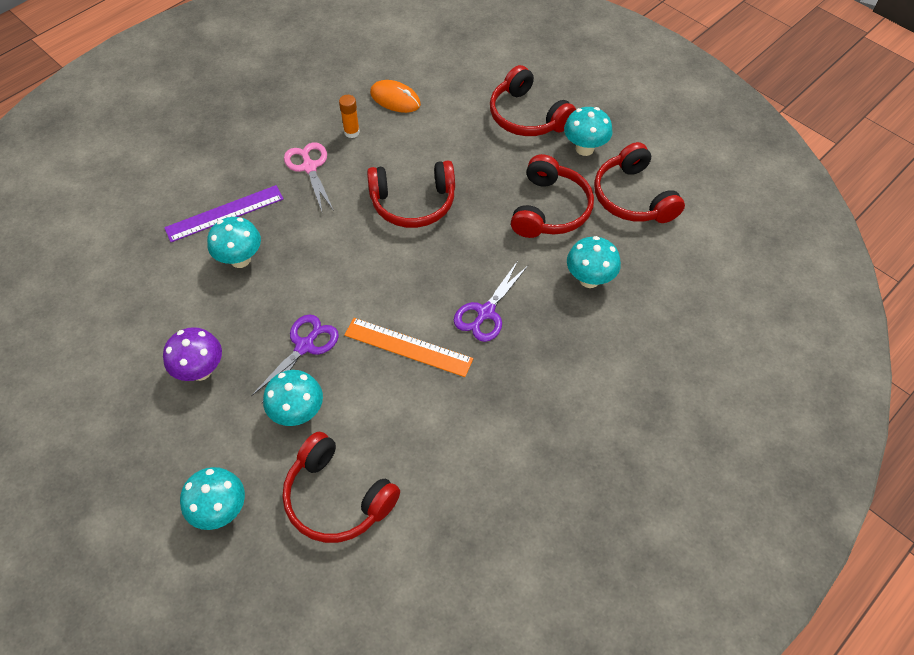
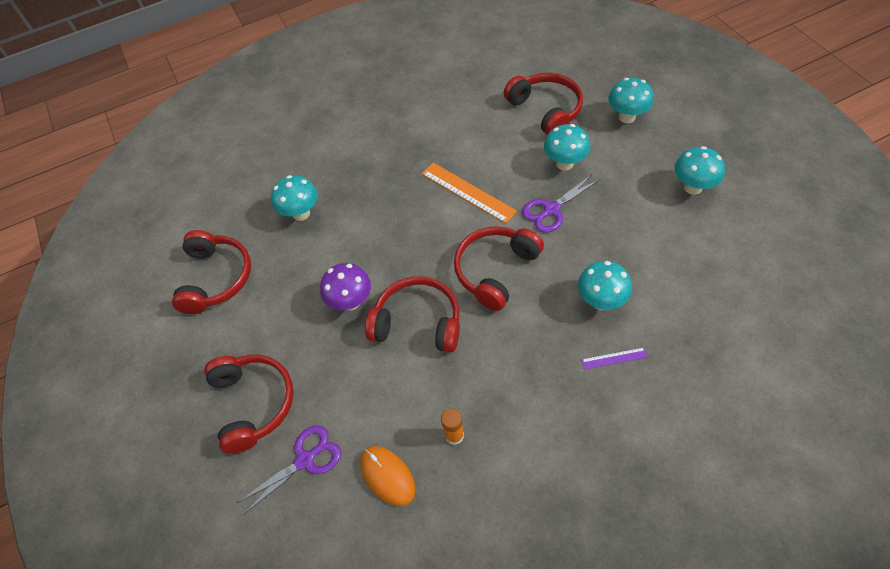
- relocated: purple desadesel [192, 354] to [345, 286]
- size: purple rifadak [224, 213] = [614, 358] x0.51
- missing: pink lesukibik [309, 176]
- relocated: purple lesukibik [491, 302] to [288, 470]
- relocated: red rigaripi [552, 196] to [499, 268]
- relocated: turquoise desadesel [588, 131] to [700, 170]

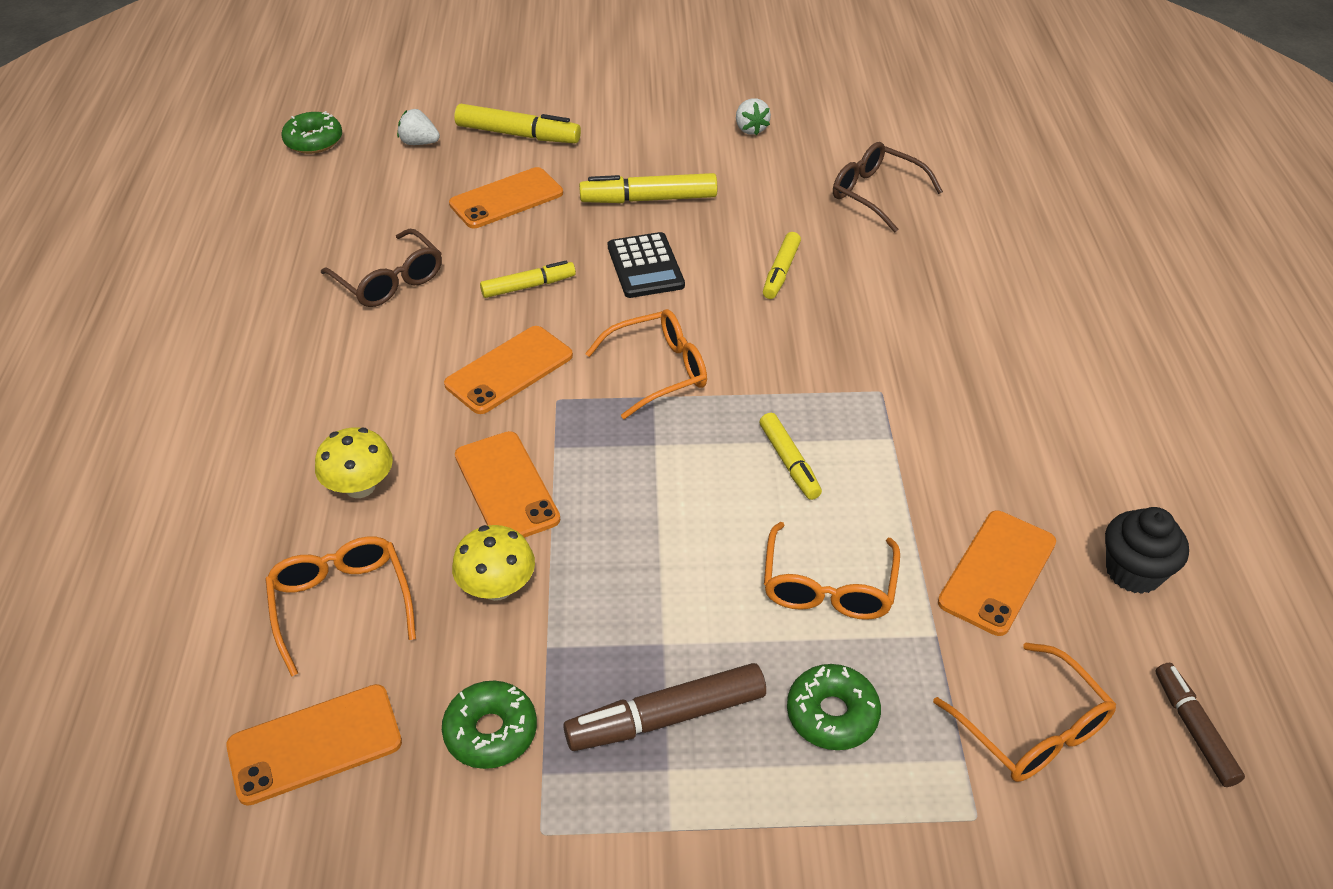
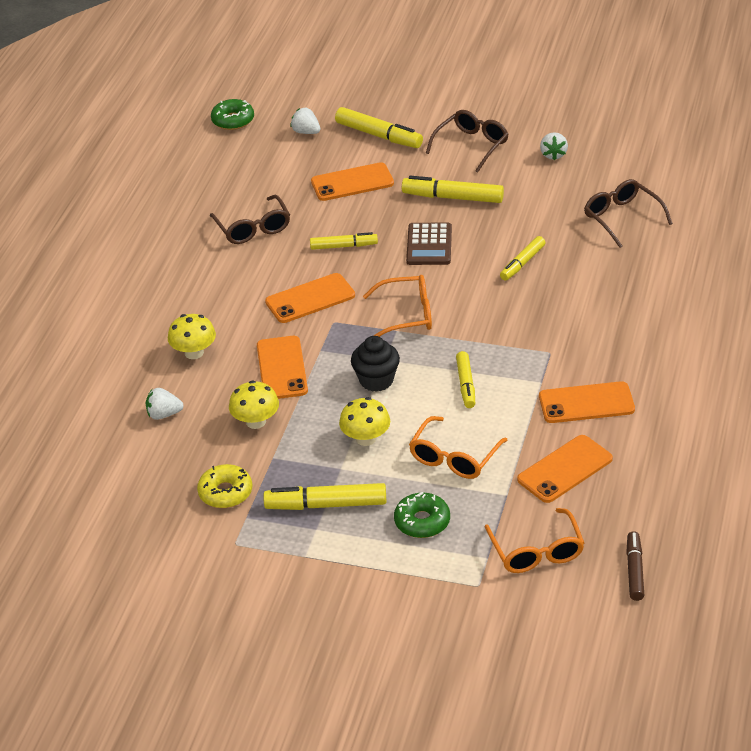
- relocated: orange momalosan [314, 745] to [587, 402]
- exchanged: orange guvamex [340, 607] to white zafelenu [164, 404]
- colour: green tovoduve [489, 725] to yellow tovoduve [224, 486]
- colour: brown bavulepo [664, 707] to yellow bavulepo [324, 496]
- colour: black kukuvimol [646, 265] to brown kukuvimol [429, 243]
- relocated: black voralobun [1147, 550] to [375, 364]
- appeared: yellow desadesel [364, 421]
- appeared: brown guvamex [467, 141]

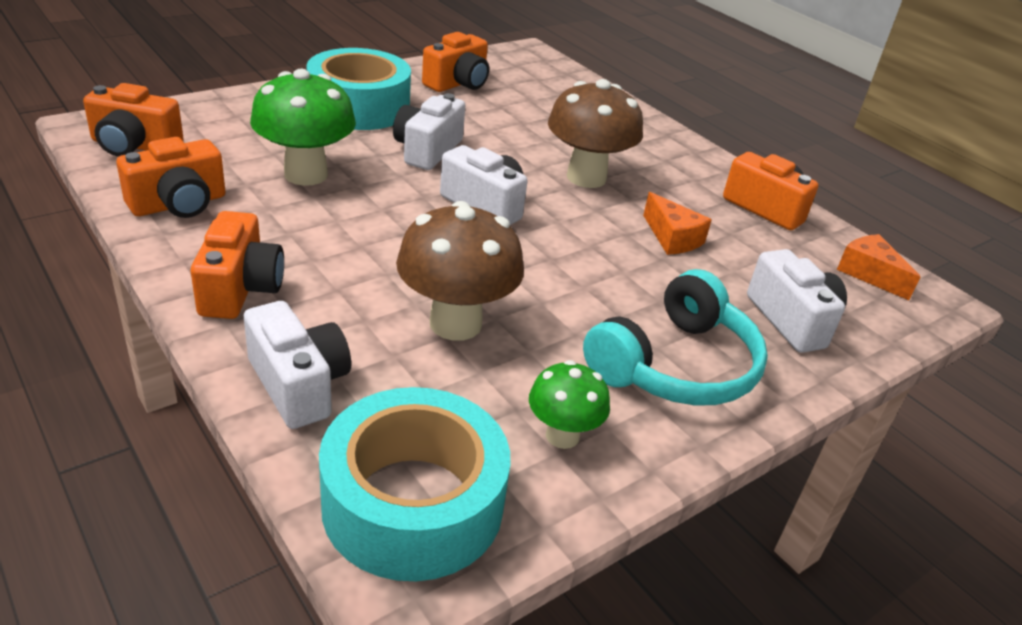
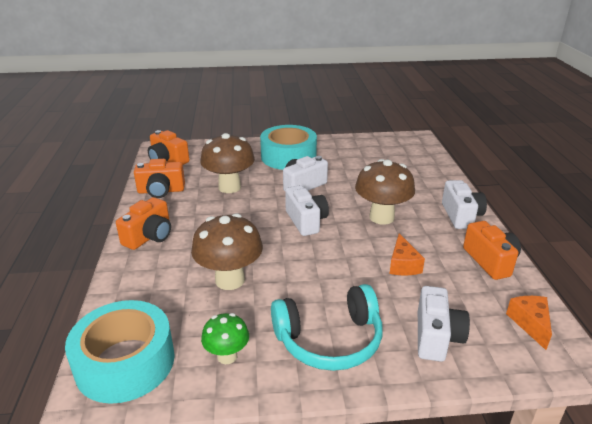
- relocated: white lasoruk [297, 365] to [464, 204]
- colour: green desadesel [303, 127] to brown desadesel [227, 163]
- missing: orange lasoruk [455, 62]

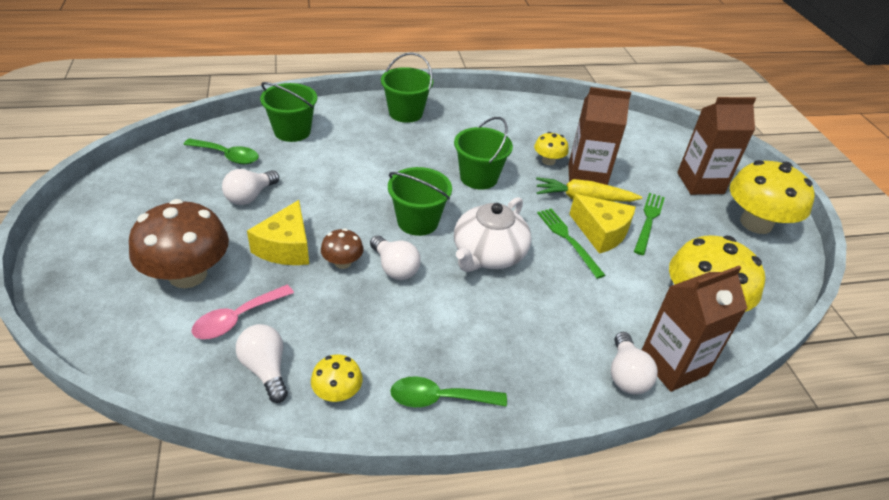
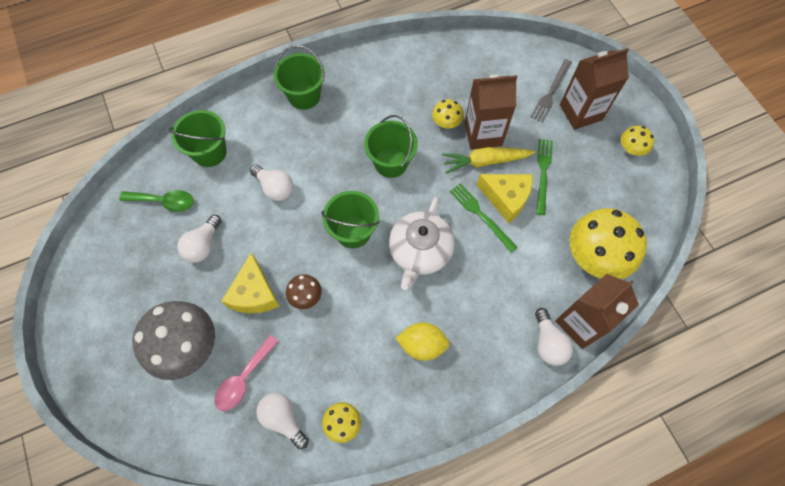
- colour: brown desadesel [179, 243] to grey desadesel [174, 340]
- relocated: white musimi [395, 257] to [271, 183]
- missing: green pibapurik [448, 391]
- size: yellow desadesel [772, 197] = [637, 141] x0.48
- appeared: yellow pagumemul [423, 341]
- appeared: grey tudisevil [551, 91]

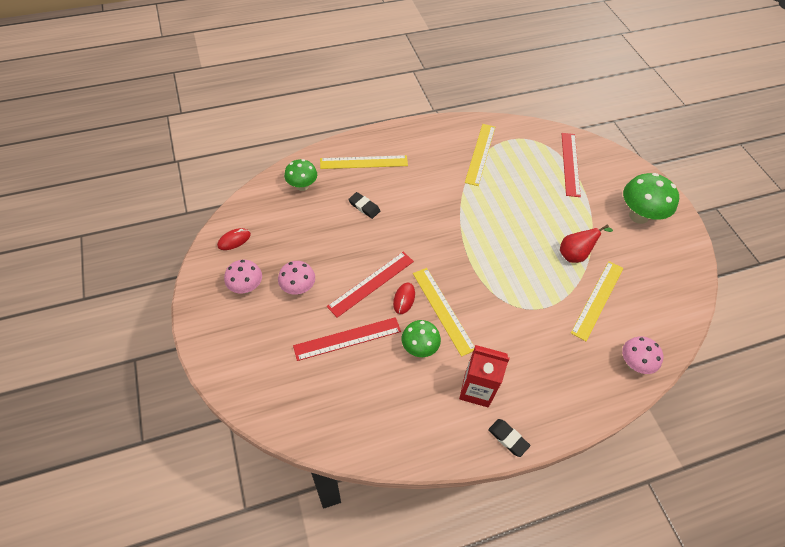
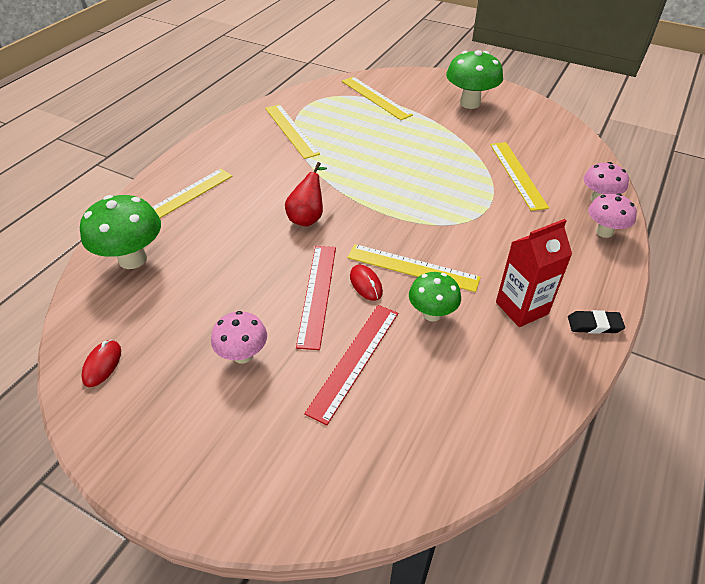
- relocated: pink desadesel [243, 277] to [612, 215]
- size: green desadesel [300, 175] = [120, 232] x1.59
- missing: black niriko [364, 205]
- relocated: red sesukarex [586, 243] to [306, 194]
- colour: red rifadak [571, 165] to yellow rifadak [377, 98]

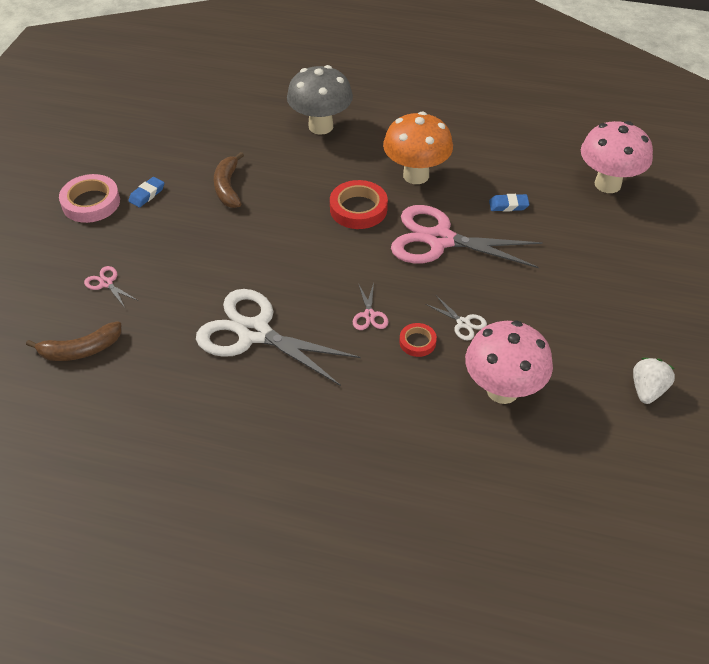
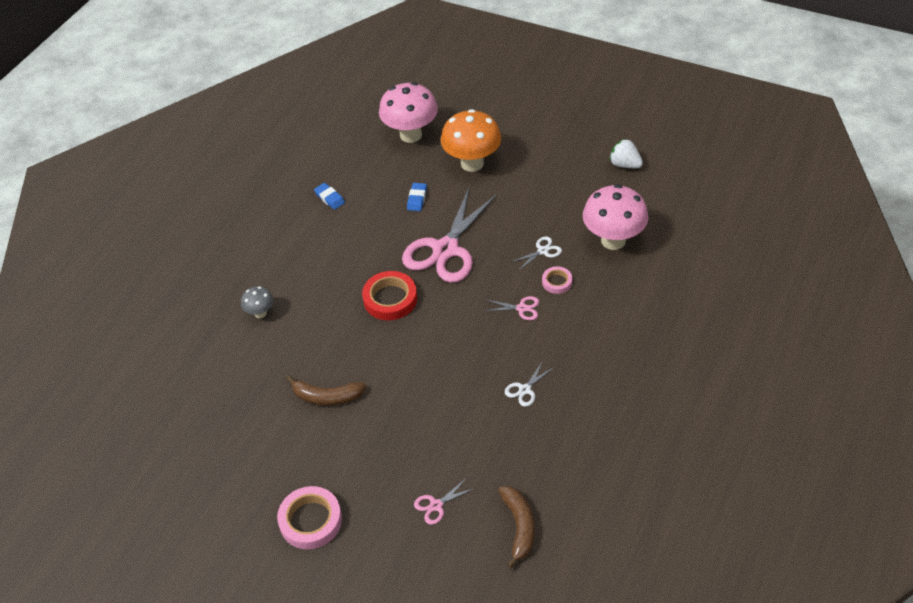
- relocated: blue niriko [146, 192] to [329, 196]
- size: white lesukibik [278, 337] = [529, 384] x0.40
- size: grey desadesel [320, 100] = [257, 302] x0.49
- relocated: orange desadesel [418, 148] to [471, 140]
- colour: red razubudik [418, 340] to pink razubudik [557, 280]

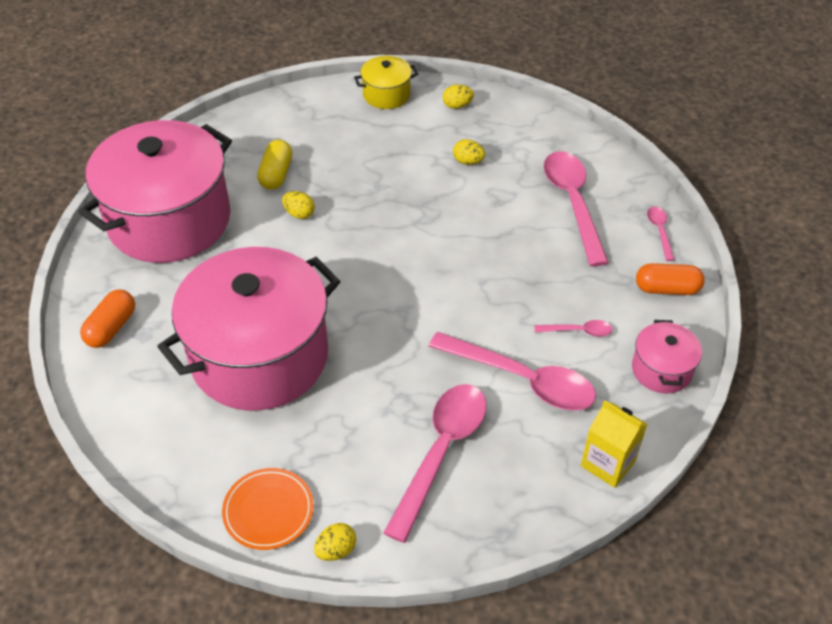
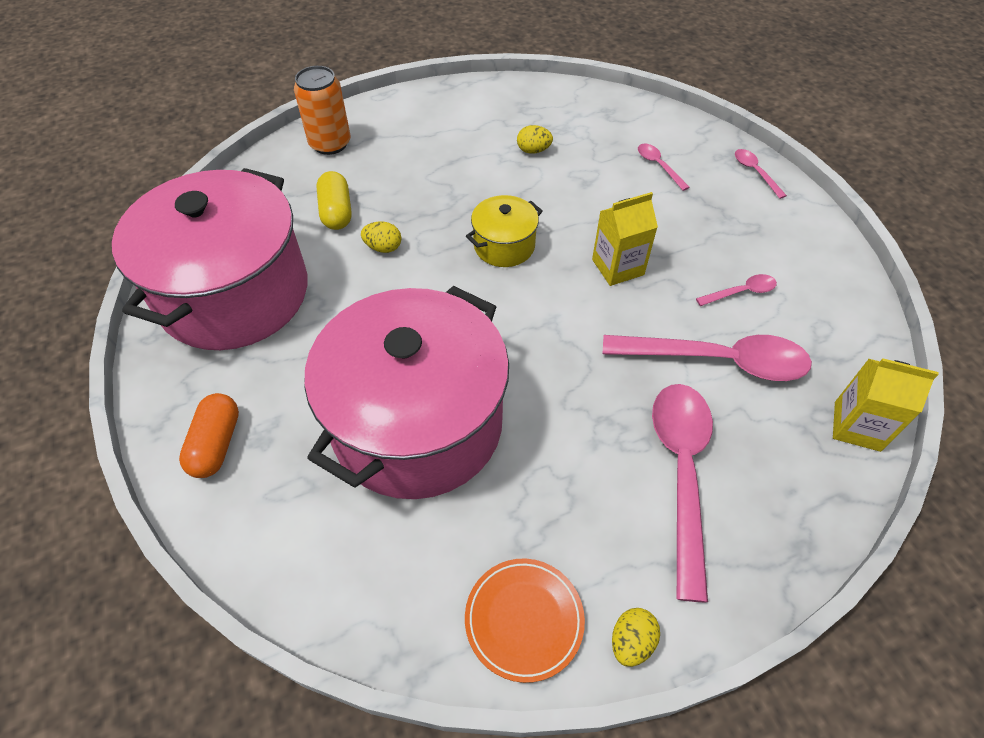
- relocated: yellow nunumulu [386, 82] to [504, 231]
- missing: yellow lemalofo [458, 97]
- size: pink pibapurik [576, 208] = [664, 167] x0.45
- missing: pink nunumulu [667, 357]
- missing: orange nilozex [670, 279]
- appeared: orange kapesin [322, 110]
- appeared: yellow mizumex [625, 239]

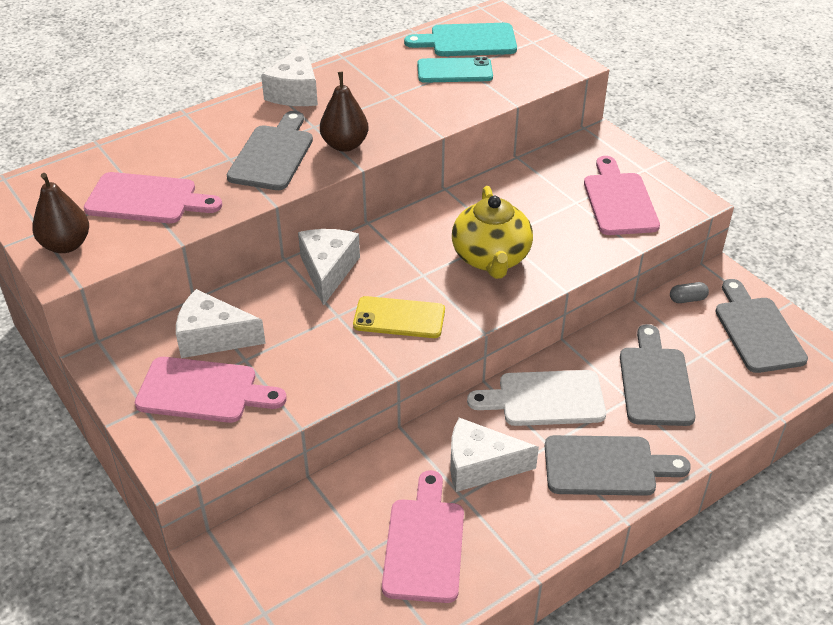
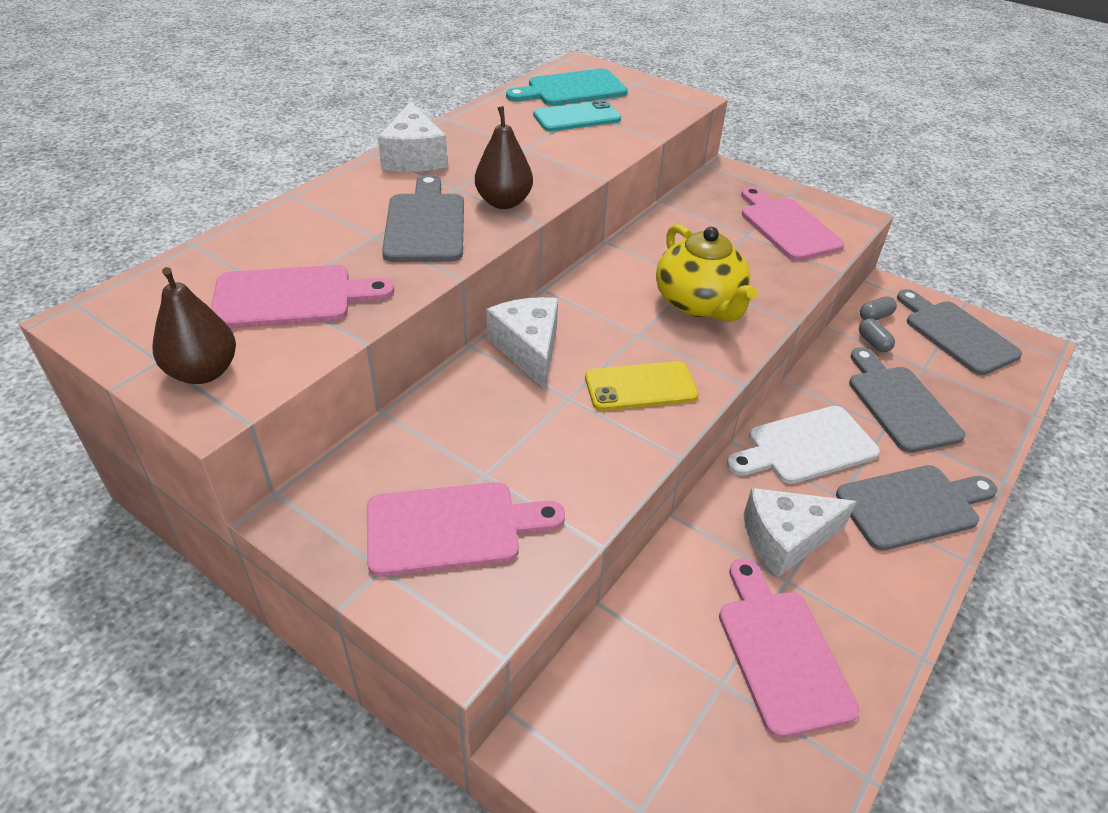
- missing: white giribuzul [221, 323]
- appeared: grey nilozex [877, 335]

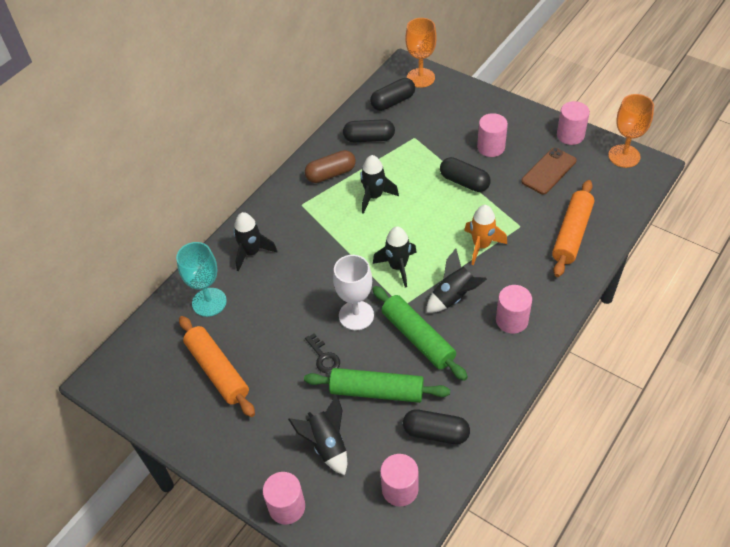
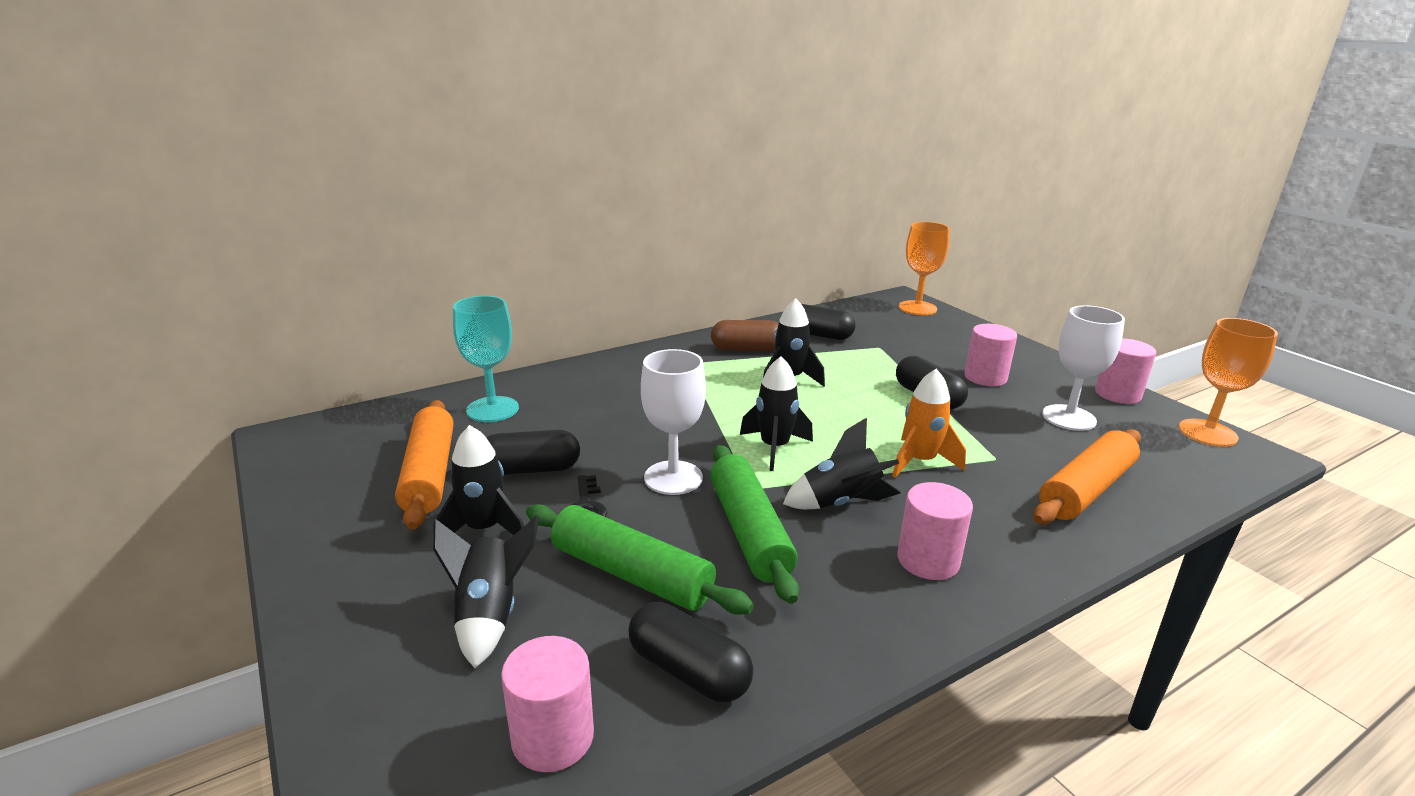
- relocated: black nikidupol [255, 241] to [478, 480]
- missing: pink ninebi [284, 498]
- relocated: black nilozex [392, 94] to [533, 452]
- exchanged: brown momalosan [549, 171] to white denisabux [1083, 368]

